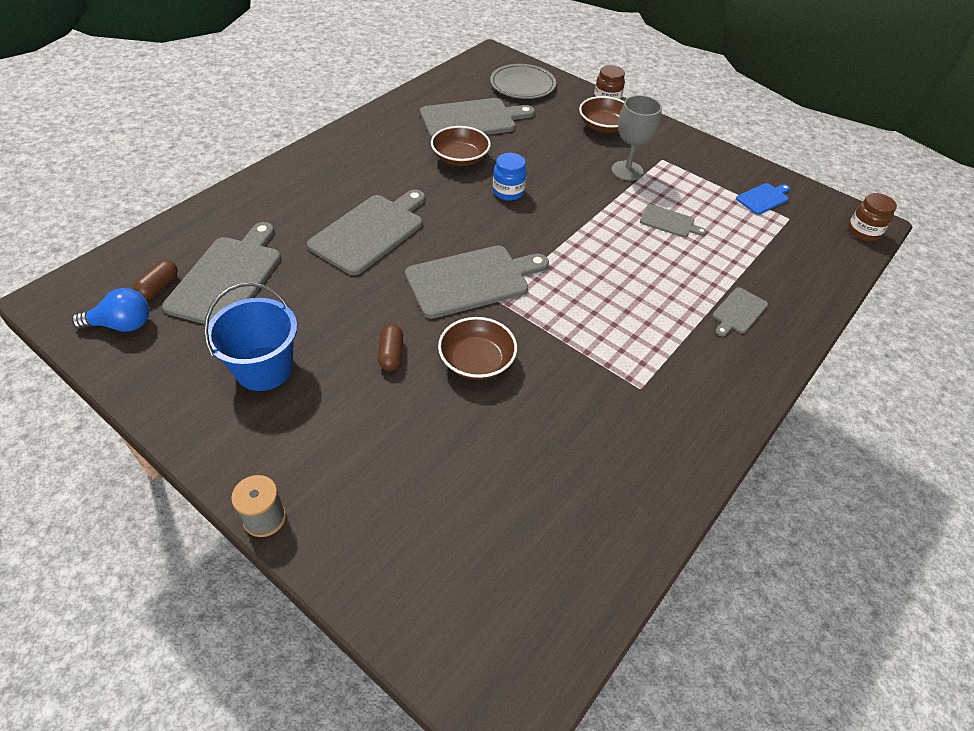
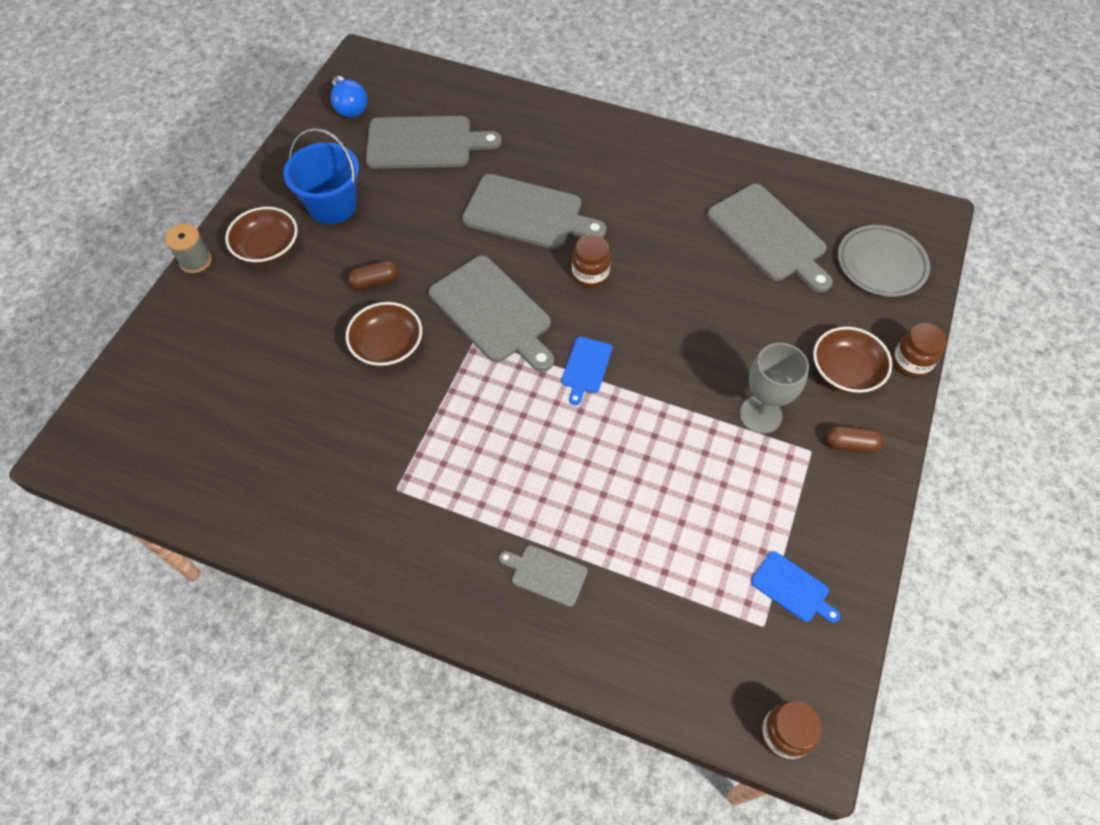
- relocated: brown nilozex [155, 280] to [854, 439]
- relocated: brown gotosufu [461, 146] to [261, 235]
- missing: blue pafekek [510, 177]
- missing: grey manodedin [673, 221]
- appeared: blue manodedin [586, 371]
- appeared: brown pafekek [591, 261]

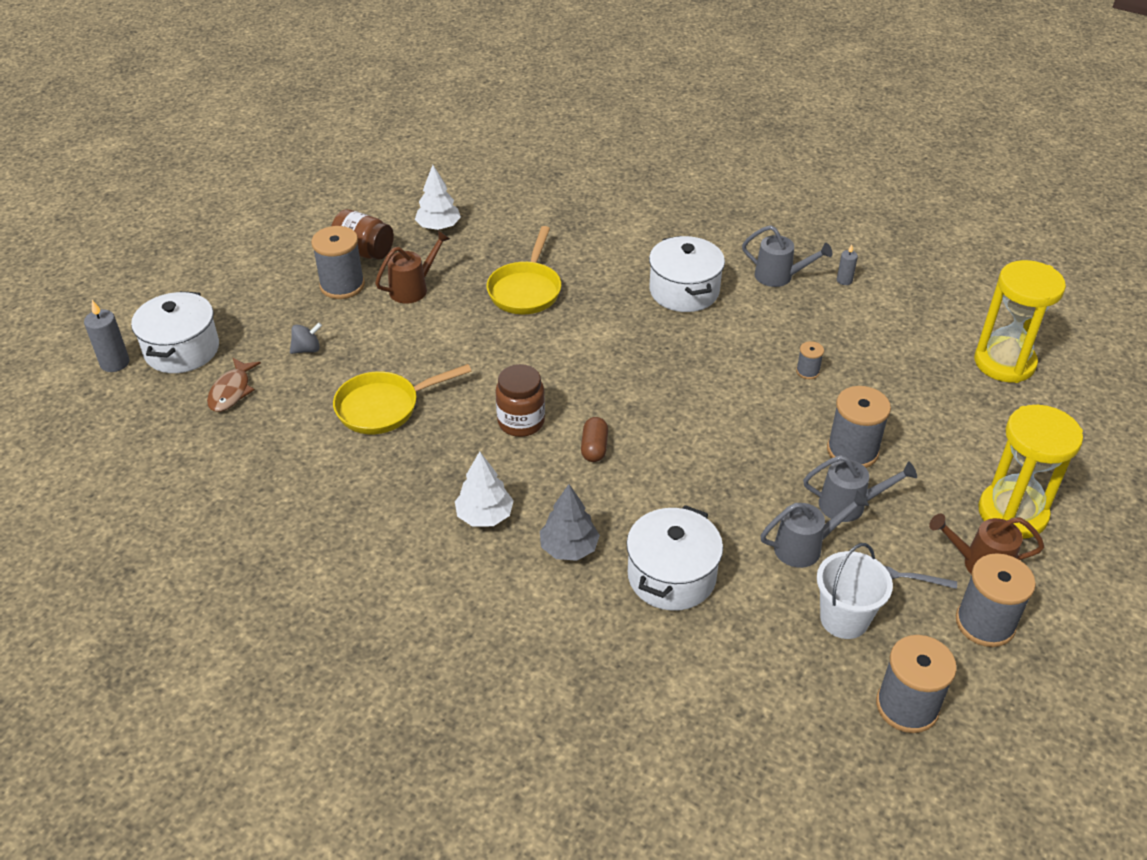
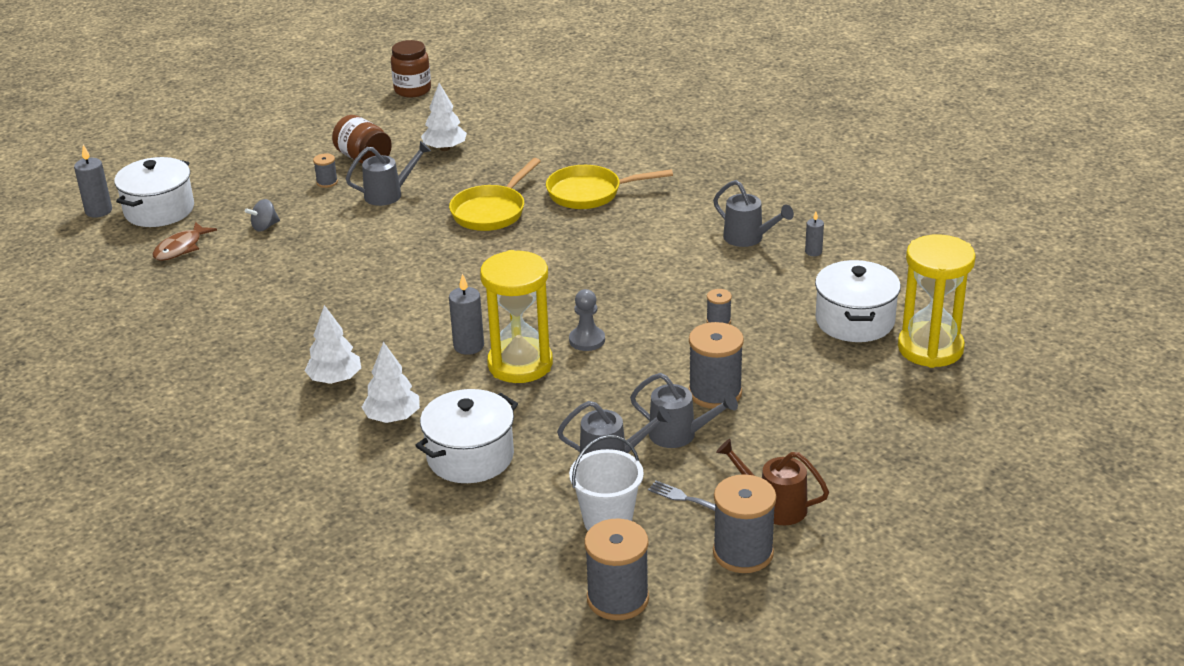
- spun: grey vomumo [306, 338] = [262, 215] 150 degrees clockwise
- size: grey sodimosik [338, 262] = [325, 170] x0.49
- relocated: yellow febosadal [402, 399] to [609, 187]
- colour: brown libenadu [412, 267] to grey libenadu [388, 173]
- relocated: brown pafekek [520, 400] to [411, 69]
- colour: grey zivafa [570, 522] to white zivafa [391, 382]
- exchanged: brown nilozex [594, 439] to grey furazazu [466, 314]
- relocated: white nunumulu [687, 274] to [858, 301]
- relocated: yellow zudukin [1030, 472] to [516, 316]
- appeared: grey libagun [587, 320]

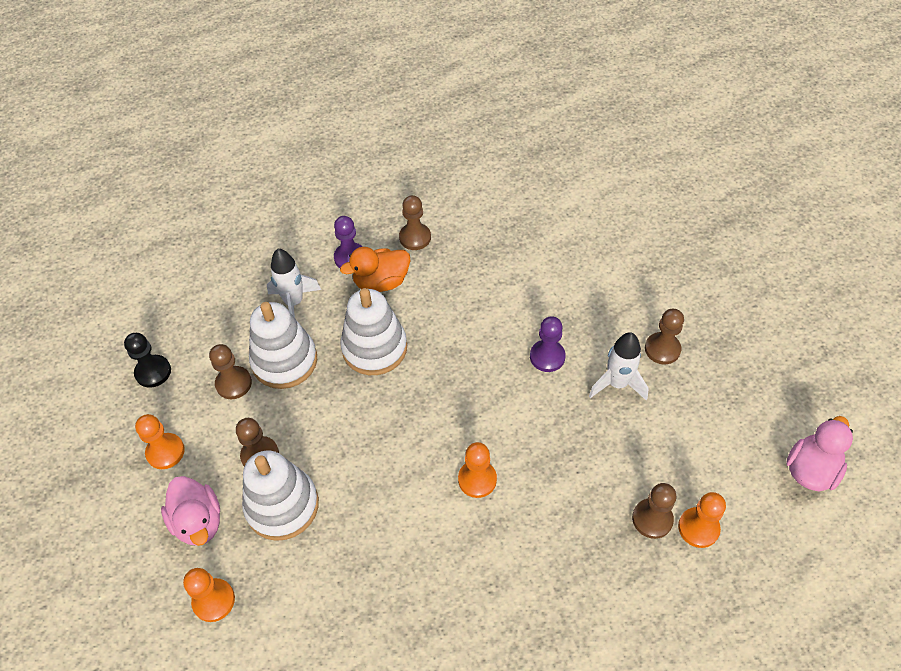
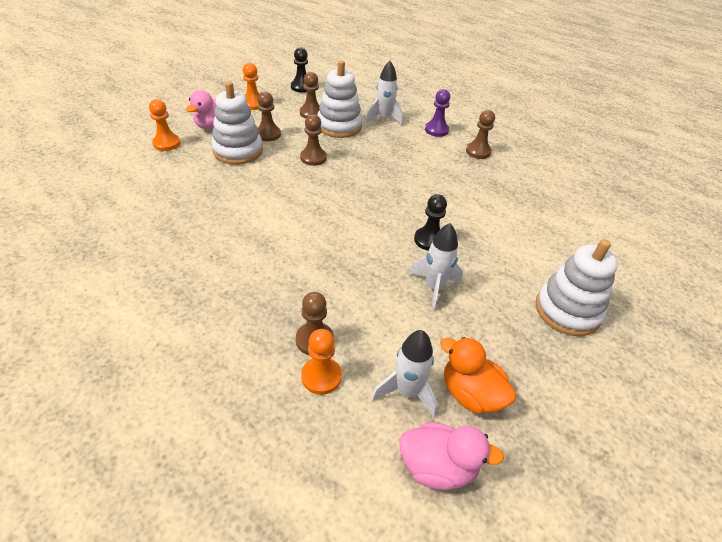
- relocated: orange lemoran [375, 269] to [478, 375]
- relocated: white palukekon [373, 331] to [576, 287]
- missing: orange libagun [477, 470]
- colour: purple libagun [548, 344] to black libagun [430, 222]
- relocated: brown libagun [664, 336] to [313, 140]
- appeared: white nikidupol [404, 374]

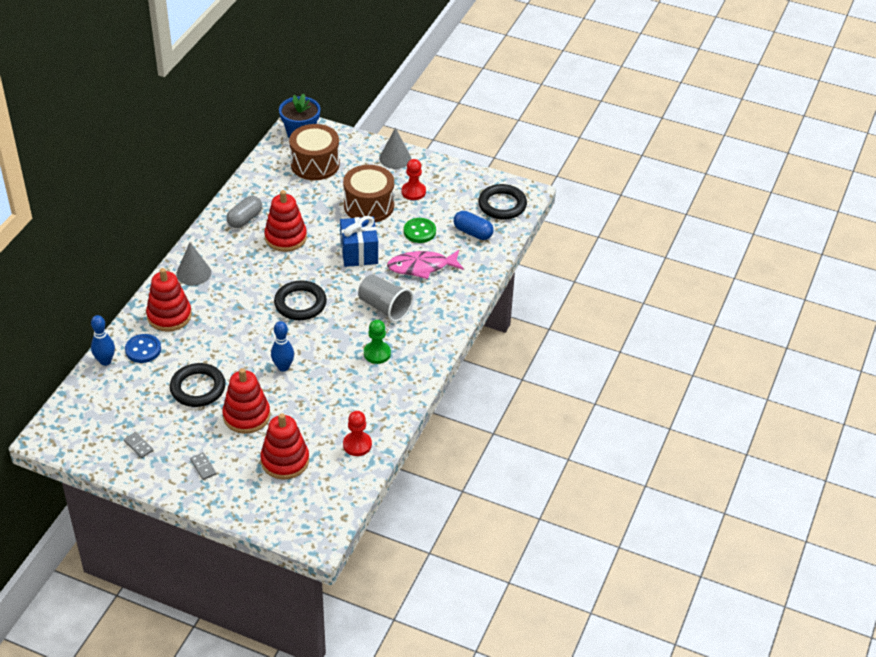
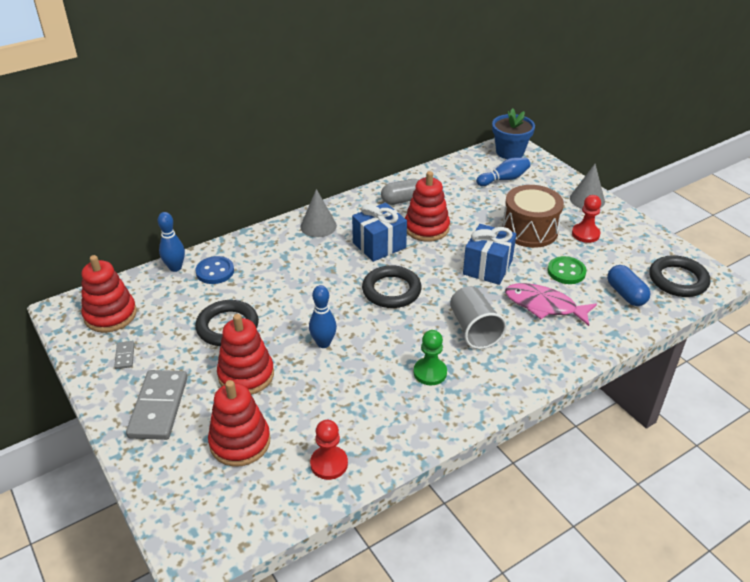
- relocated: red palukekon [169, 300] to [109, 294]
- size: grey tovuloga [203, 466] = [157, 405] x2.26
- exchanged: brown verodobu [314, 152] to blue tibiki [503, 171]
- appeared: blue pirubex [379, 232]

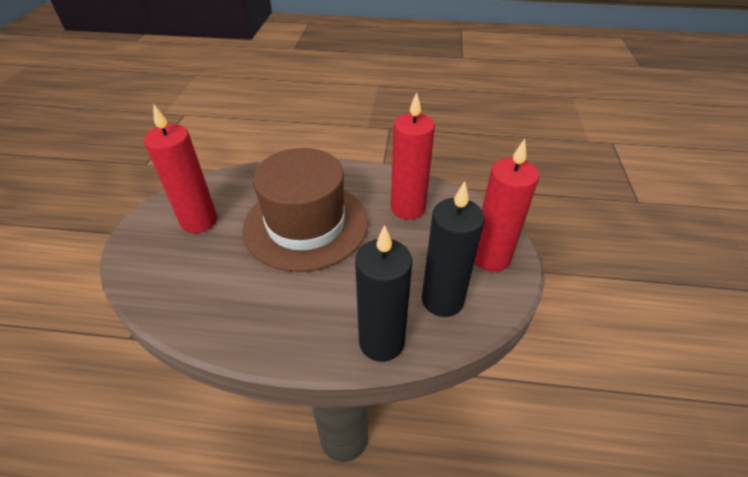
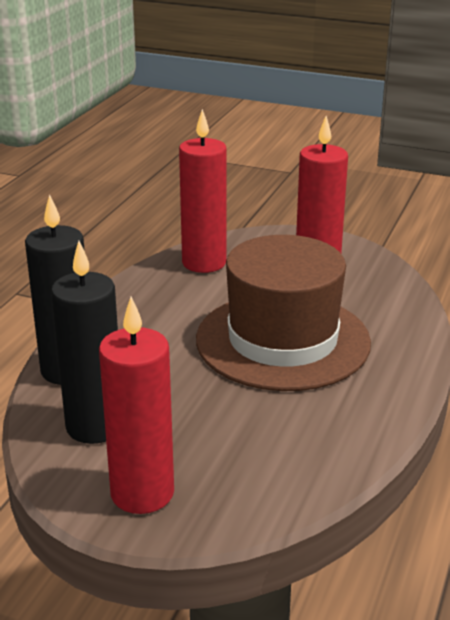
- relocated: red furazazu [413, 156] to [203, 191]

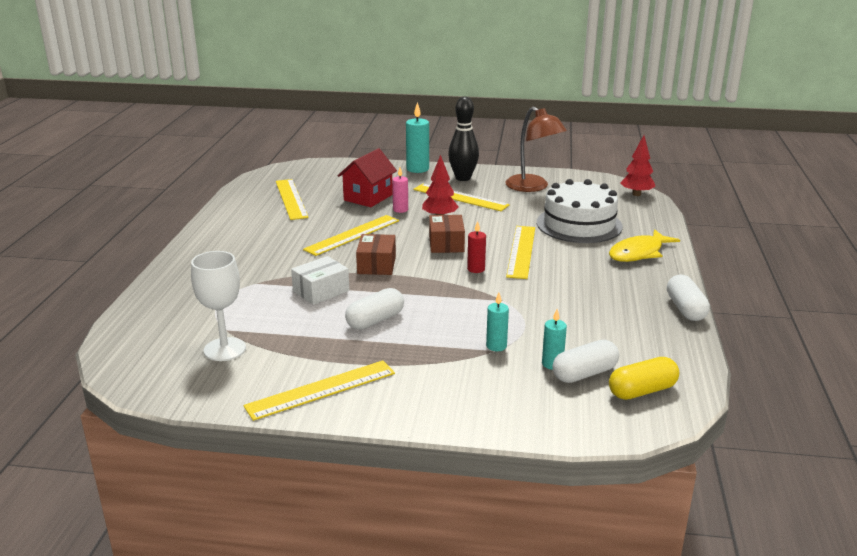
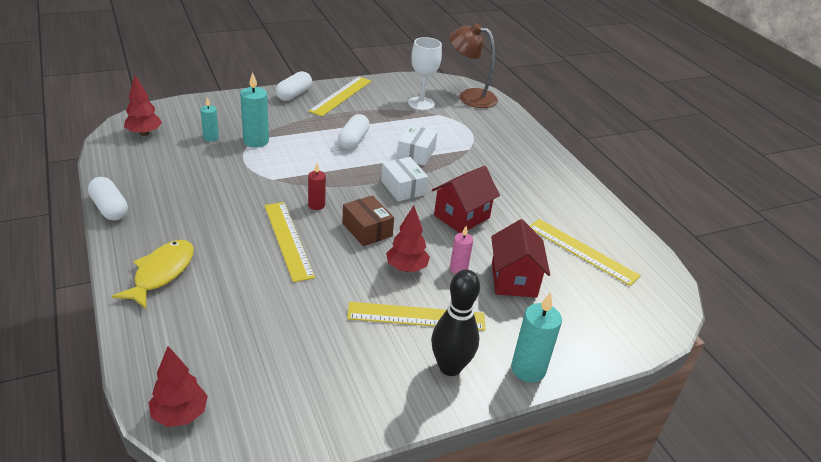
- exchanged: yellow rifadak [351, 235] to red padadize [466, 199]
- colour: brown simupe [376, 254] to white simupe [404, 179]
- size: turquoise furazazu [497, 322] = [254, 110] x1.66
- relocated: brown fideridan [536, 149] to [473, 65]
- missing: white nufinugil [580, 211]
- relocated: white nilozex [585, 361] to [294, 86]
- exchanged: yellow nilozex [644, 378] to red zivafa [143, 105]

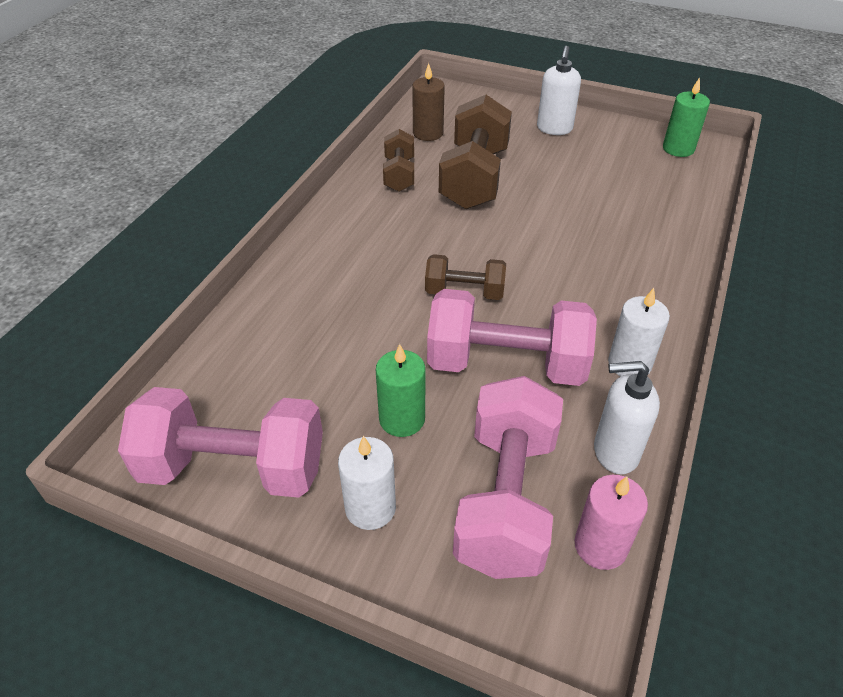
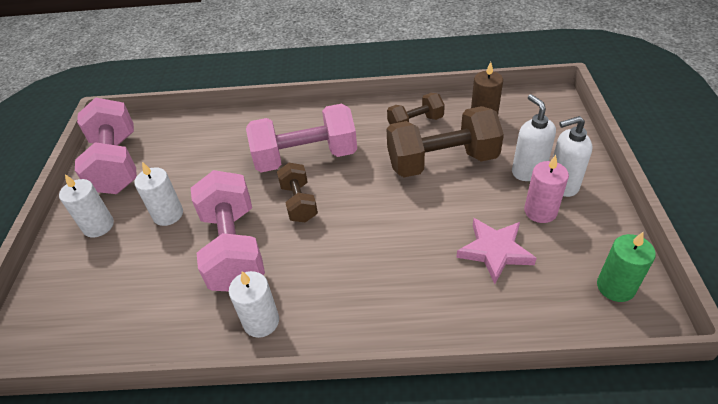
- colour: green furazazu [401, 390] to white furazazu [158, 194]
- relocated: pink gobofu [508, 477] to [301, 138]
- relocated: pink furazazu [611, 522] to [546, 189]
- relocated: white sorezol [627, 417] to [534, 137]
- appeared: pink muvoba [496, 251]

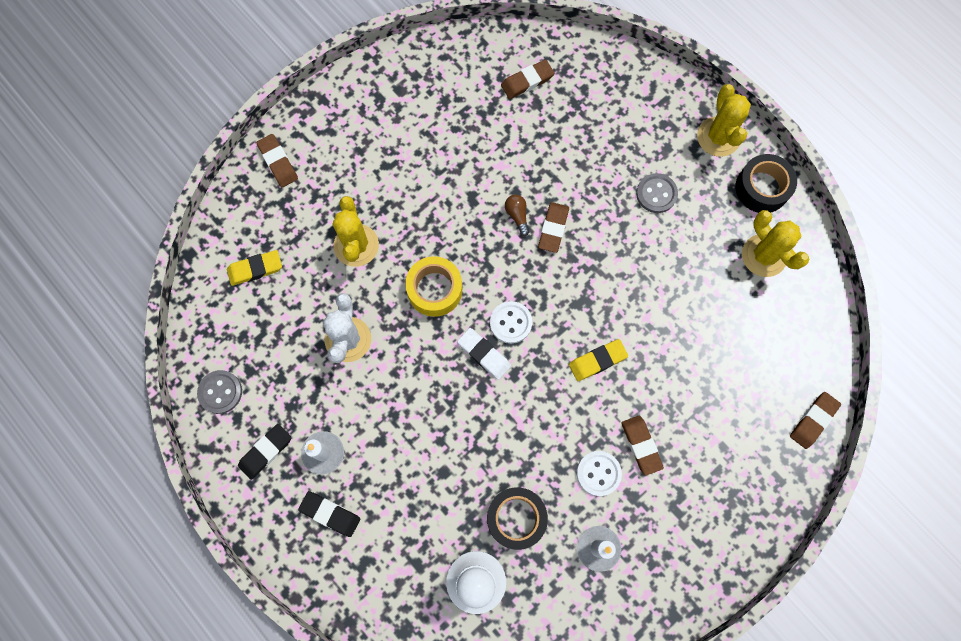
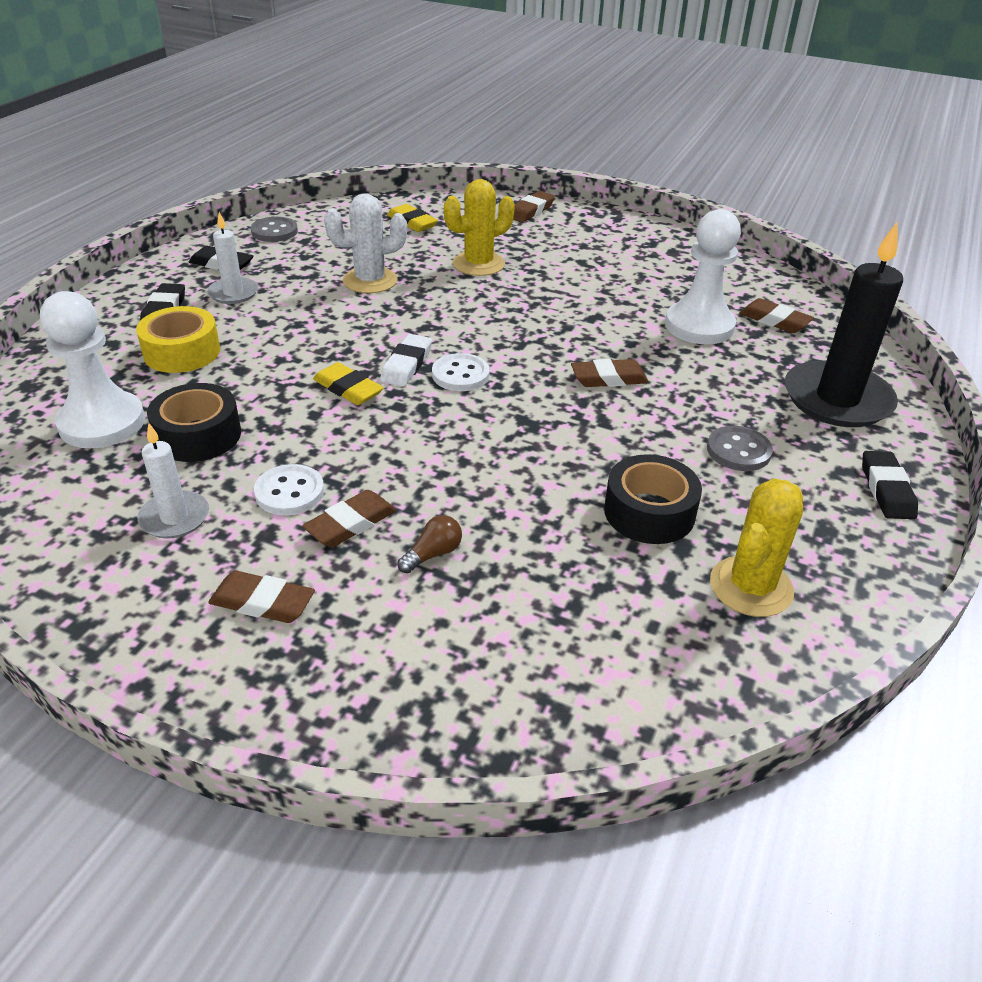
- relocated: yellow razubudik [433, 286] to [178, 339]
- relocated: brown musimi [517, 215] to [429, 544]
- relocated: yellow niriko [598, 360] to [348, 383]
- exchanged: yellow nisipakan [724, 120] to black niriko [890, 485]
- relocated: black razubudik [766, 183] to [653, 499]
- relocated: brown niriko [815, 420] to [261, 597]
- appeared: white libagun [703, 276]
- appeared: black furazazu [844, 324]

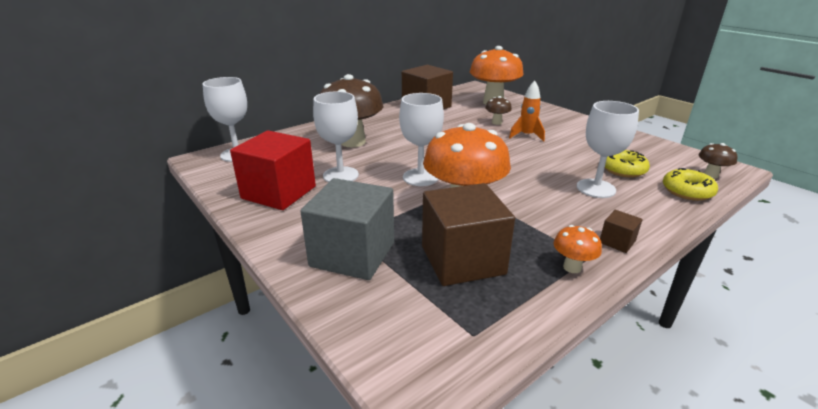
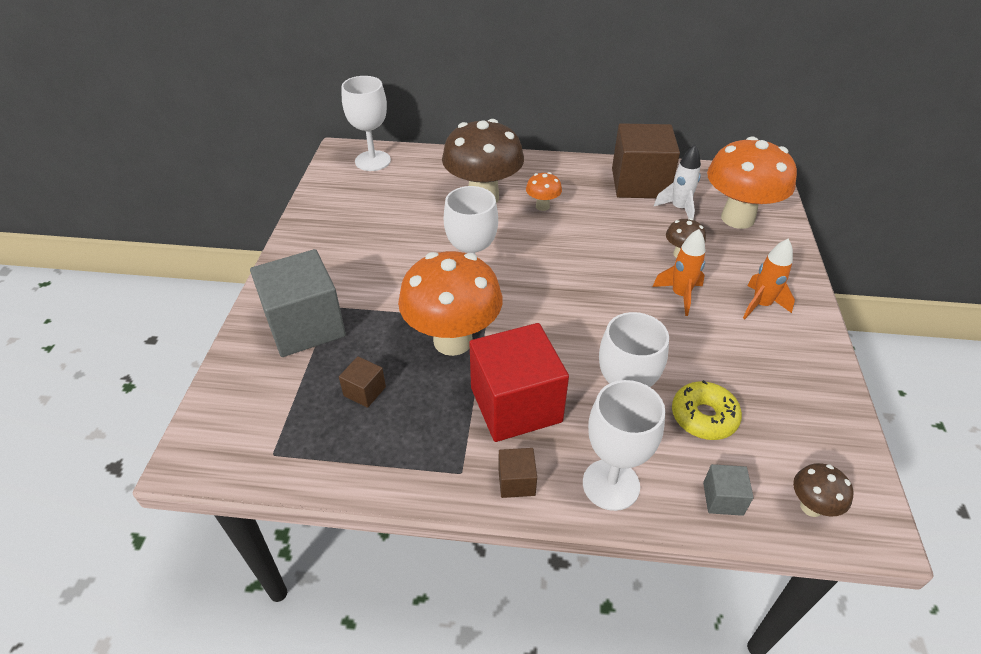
- relocated: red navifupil [273, 170] to [519, 382]
- relocated: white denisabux [336, 136] to [624, 445]
- size: brown navifupil [468, 234] = [362, 382] x0.43
- relocated: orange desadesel [578, 249] to [544, 191]
- exchanged: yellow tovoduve [690, 184] to grey navifupil [728, 490]
- appeared: white nikidupol [677, 182]
- appeared: orange nikidupol [769, 279]

